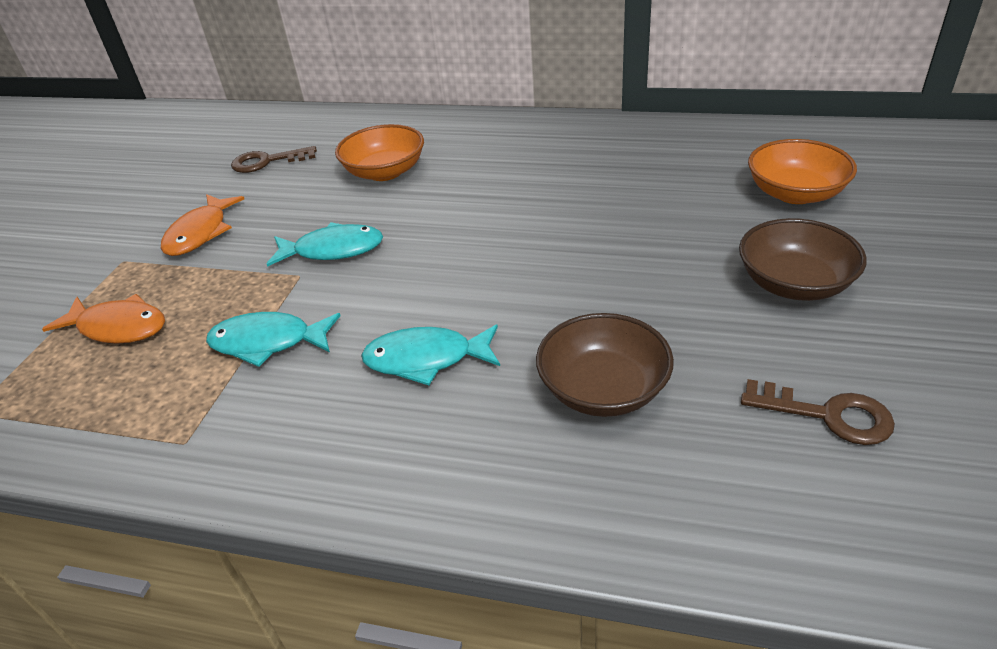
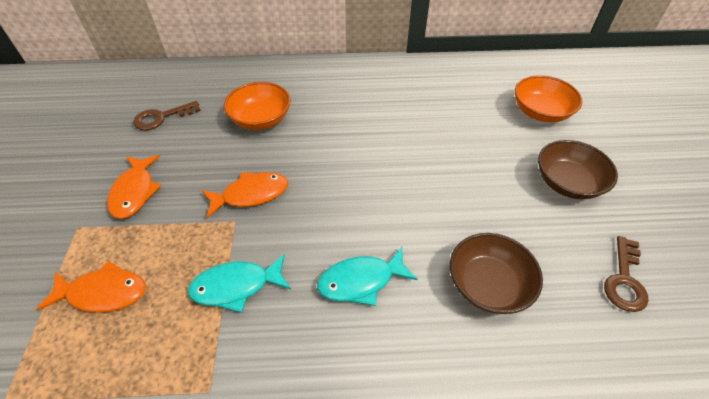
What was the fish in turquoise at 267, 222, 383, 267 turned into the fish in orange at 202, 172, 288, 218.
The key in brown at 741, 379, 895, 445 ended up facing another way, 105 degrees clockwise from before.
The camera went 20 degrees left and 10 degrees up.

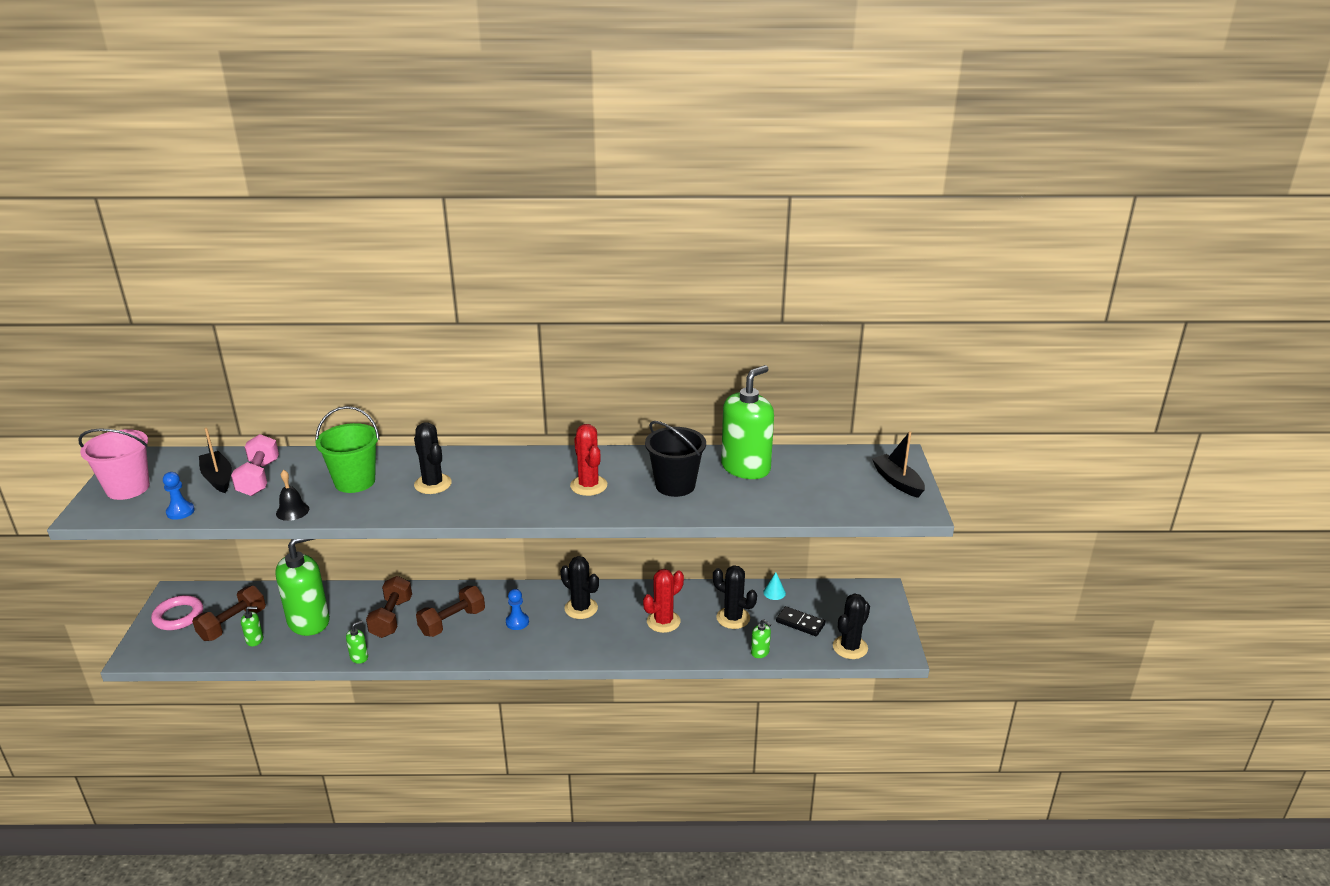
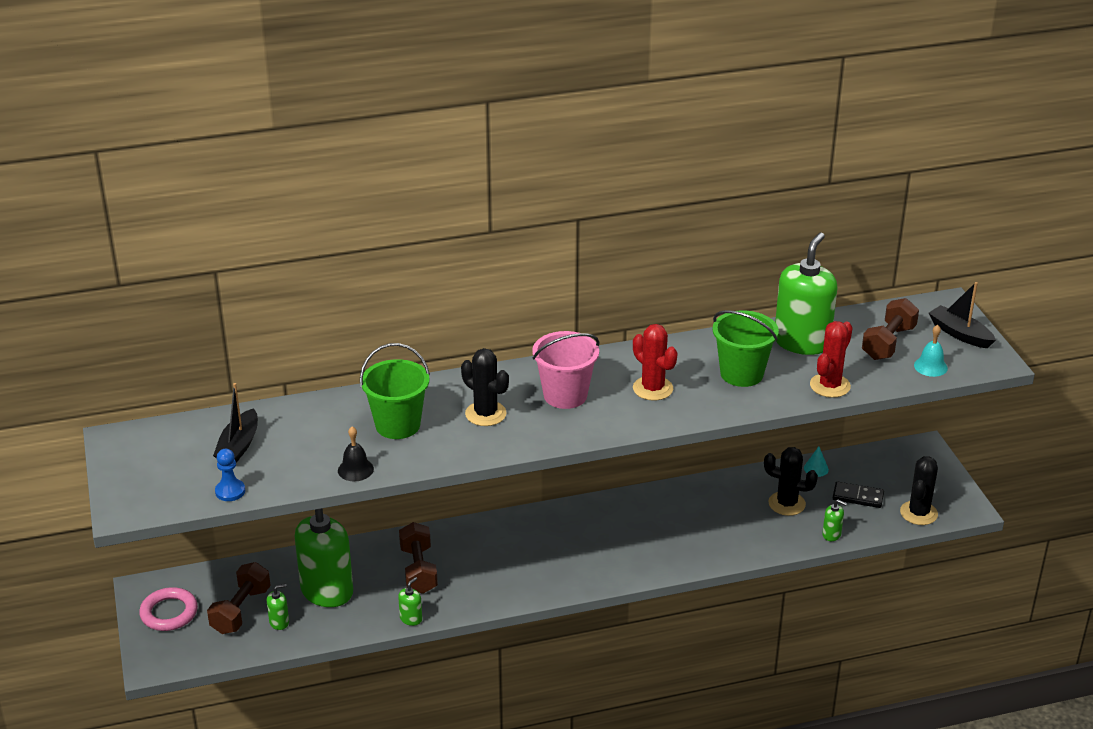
What was the bucket in black at 645, 421, 706, 497 turned into the bucket in green at 712, 310, 779, 387.
The boat in black at 199, 428, 232, 493 ended up facing another way, 120 degrees counterclockwise from before.
The bucket in pink ended up elsewhere, having gone from 78, 429, 150, 500 to 532, 331, 599, 409.
The second view lost the dumbbell in pink at 231, 434, 279, 496.
The second view lost the cactus in black at 560, 556, 599, 619.
The cactus in red ended up elsewhere, having gone from 643, 569, 684, 633 to 810, 321, 853, 398.
The dumbbell in brown ended up elsewhere, having gone from 416, 586, 485, 637 to 862, 298, 919, 360.
The second view lost the pawn in blue at 506, 589, 529, 630.
The second view gained the bell in turquoise at 914, 325, 948, 377.
The camera went 15 degrees left and 5 degrees up.

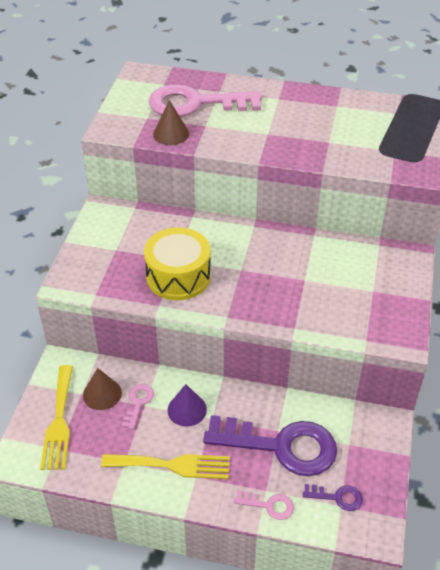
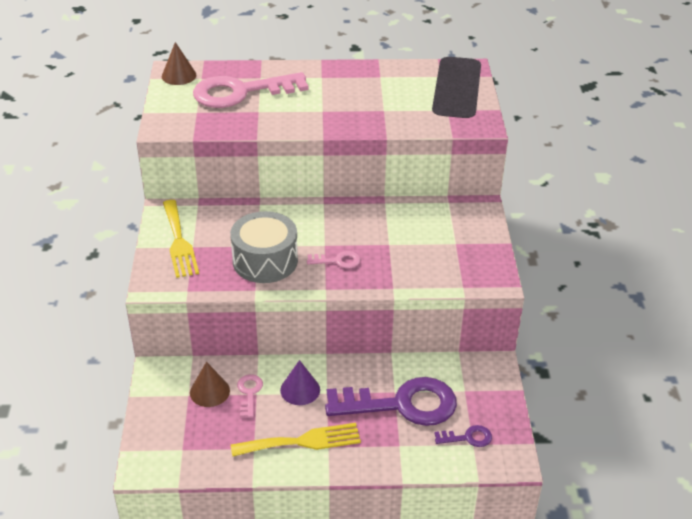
The cone in brown ended up elsewhere, having gone from 153, 100, 189, 145 to 162, 42, 196, 85.
What was the drum in yellow at 144, 227, 211, 300 turned into the drum in grey at 230, 211, 298, 283.
The fork in yellow ended up elsewhere, having gone from 40, 365, 73, 470 to 163, 200, 199, 278.
The key in pink ended up elsewhere, having gone from 234, 490, 294, 520 to 307, 251, 360, 269.
The camera went 15 degrees left and 5 degrees down.

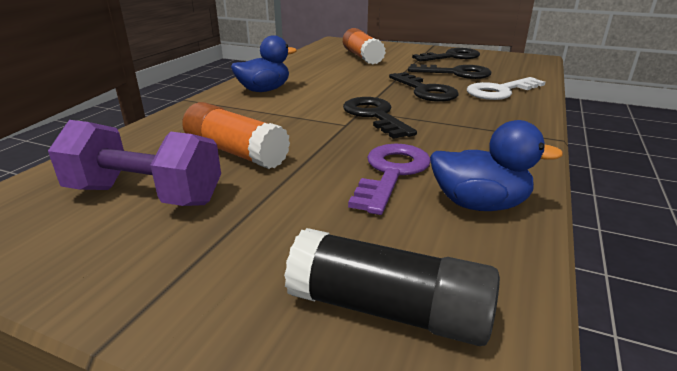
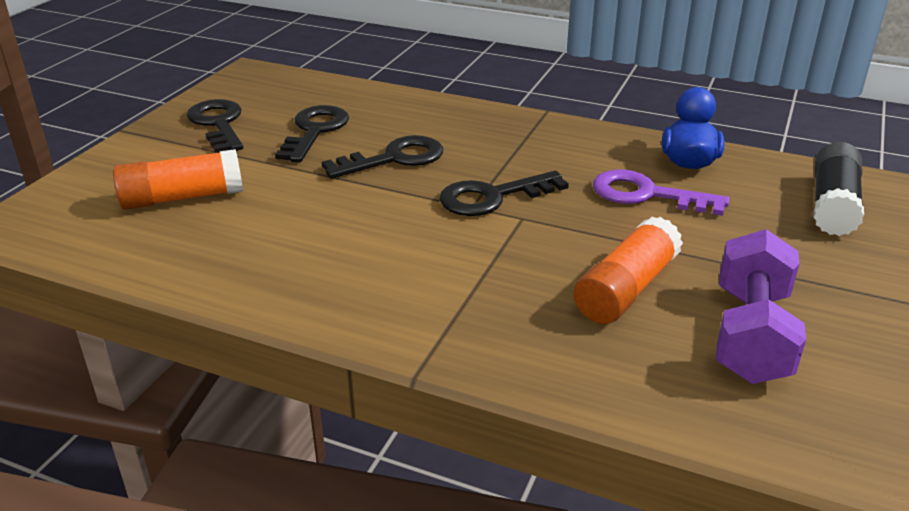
The second view lost the duck in blue at 231, 35, 297, 92.
The second view lost the key in white at 467, 77, 545, 100.
The camera went 90 degrees left and 5 degrees up.

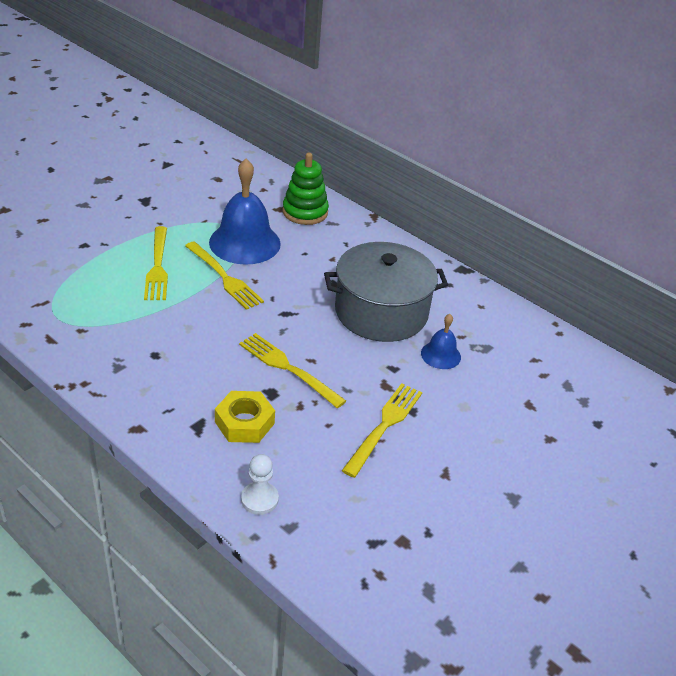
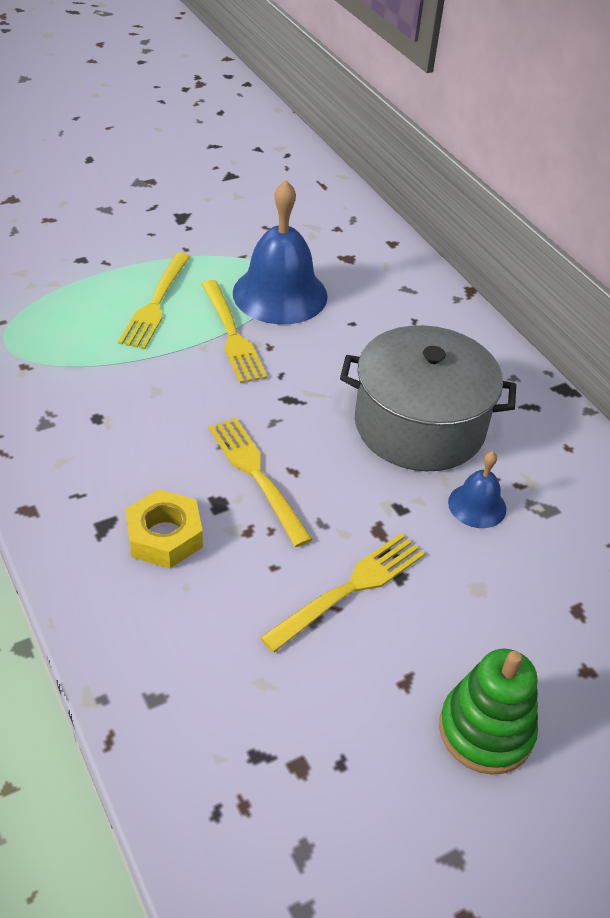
The stacking toy in green ended up elsewhere, having gone from 282, 153, 329, 225 to 439, 649, 538, 775.
The second view lost the pawn in white at 241, 454, 279, 515.
The camera went 20 degrees right and 5 degrees up.

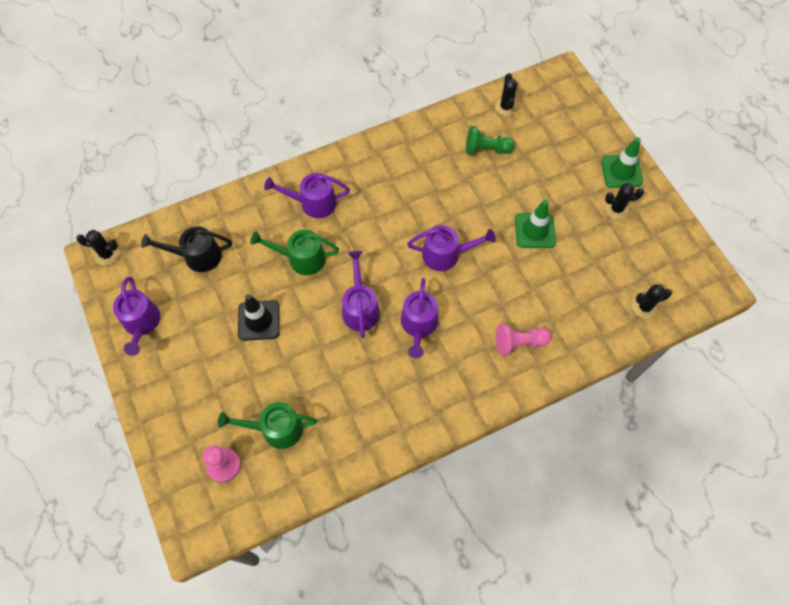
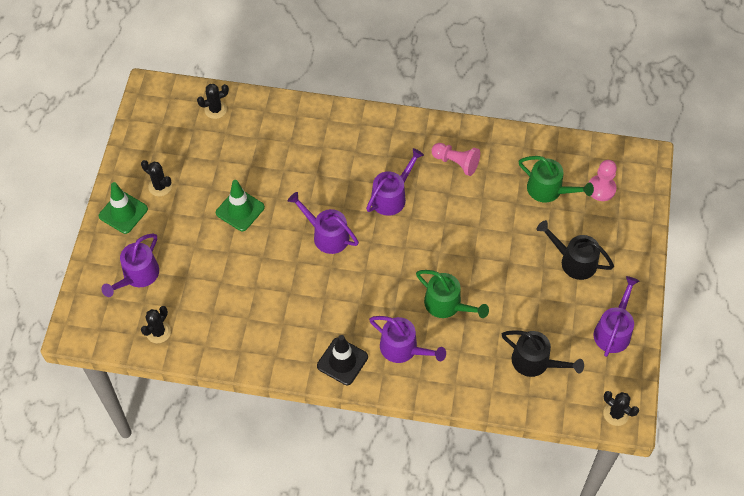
The second view lost the pawn in green at 466, 126, 515, 155.
The watering can in purple ended up elsewhere, having gone from 342, 251, 380, 338 to 101, 234, 159, 297.
The cactus in black at 632, 284, 672, 319 ended up facing another way, 45 degrees counterclockwise from before.
The traffic cone in black ended up elsewhere, having gone from 238, 294, 280, 341 to 317, 335, 368, 385.
The pawn in pink ended up elsewhere, having gone from 496, 324, 551, 356 to 431, 143, 480, 176.
The second view gained the watering can in black at 537, 220, 614, 280.
The camera went 145 degrees left and 5 degrees down.

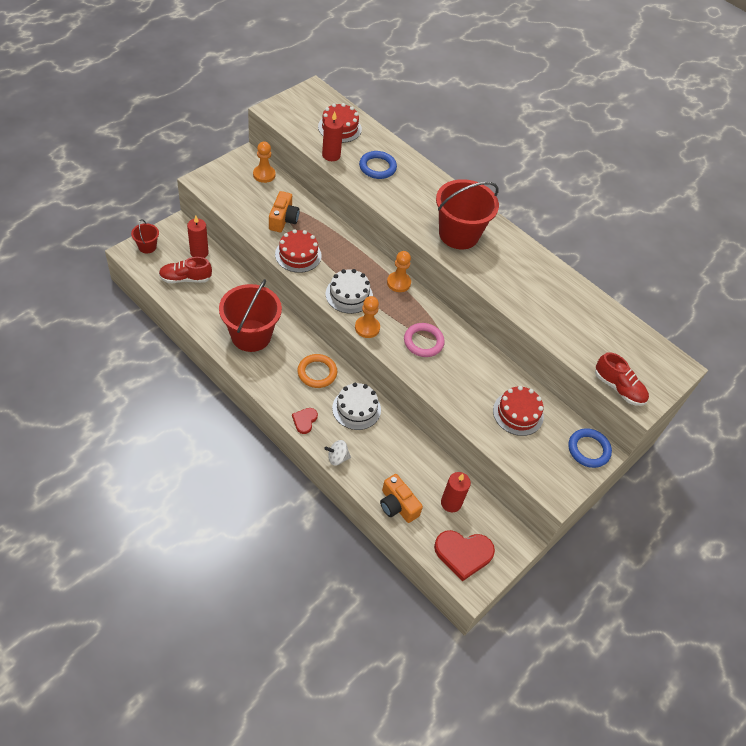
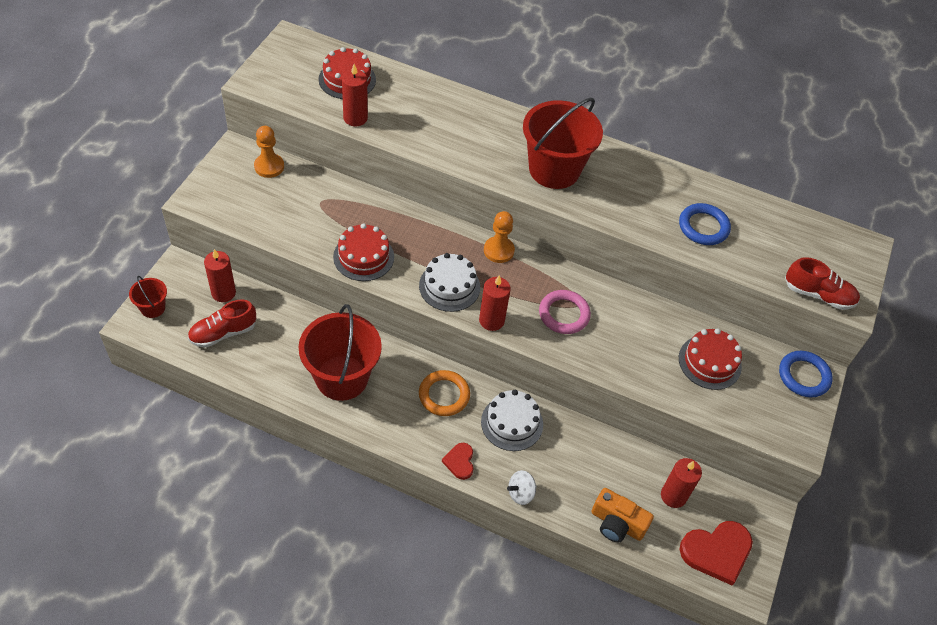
The ring in blue ended up elsewhere, having gone from 359, 151, 397, 179 to 679, 203, 731, 245.
The second view lost the camera in orange at 269, 191, 300, 232.
Where the pawn in orange stood at 355, 296, 380, 338, the candle in red came to stand at 479, 275, 511, 331.
The camera went 20 degrees left and 0 degrees up.

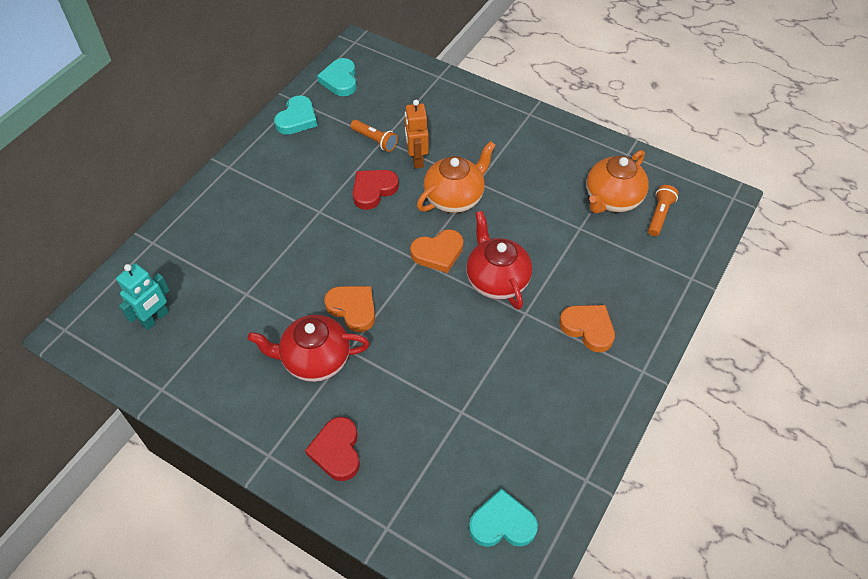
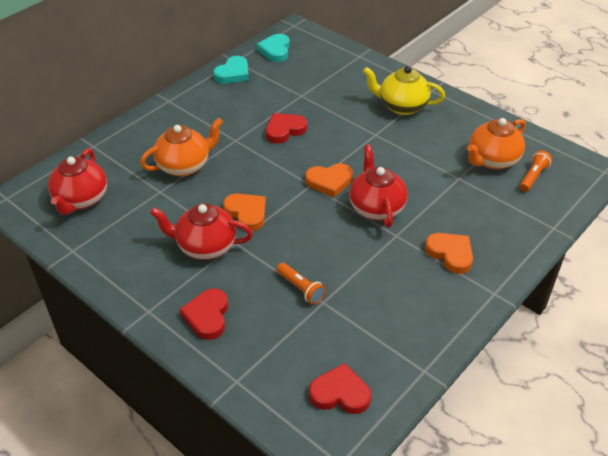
The second view lost the robot in orange at 405, 100, 429, 169.
The flashlight in orange ended up elsewhere, having gone from 350, 120, 398, 152 to 277, 263, 326, 305.
The teapot in orange ended up elsewhere, having gone from 417, 141, 496, 213 to 140, 118, 223, 176.
Where the robot in turquoise stood at 116, 263, 170, 330, the teapot in red came to stand at 48, 148, 107, 215.
What was the heart in turquoise at 469, 488, 538, 547 turned into the heart in red at 309, 363, 371, 414.
The second view gained the teapot in yellow at 363, 66, 445, 115.
The camera went 10 degrees right and 10 degrees down.

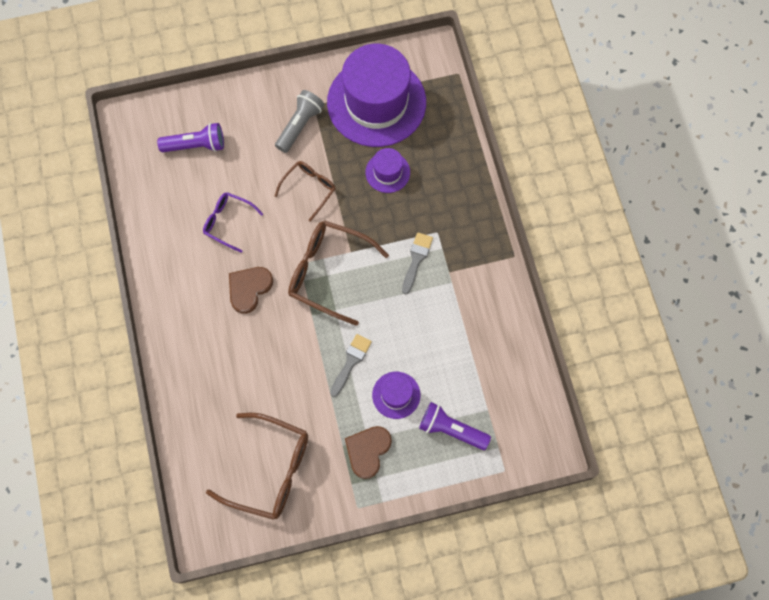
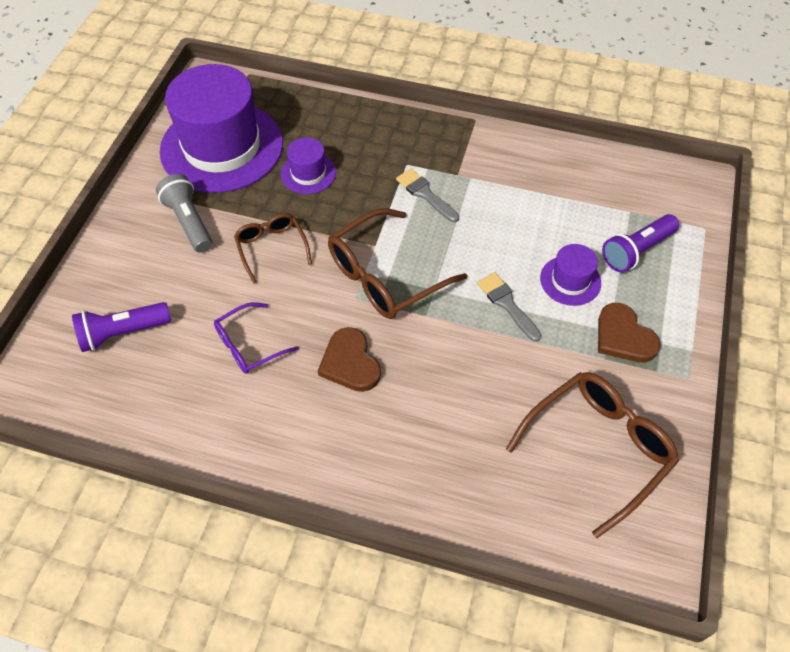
The flashlight in purple at 157, 123, 224, 152 ended up facing another way, 135 degrees counterclockwise from before.
The camera went 60 degrees left and 15 degrees down.

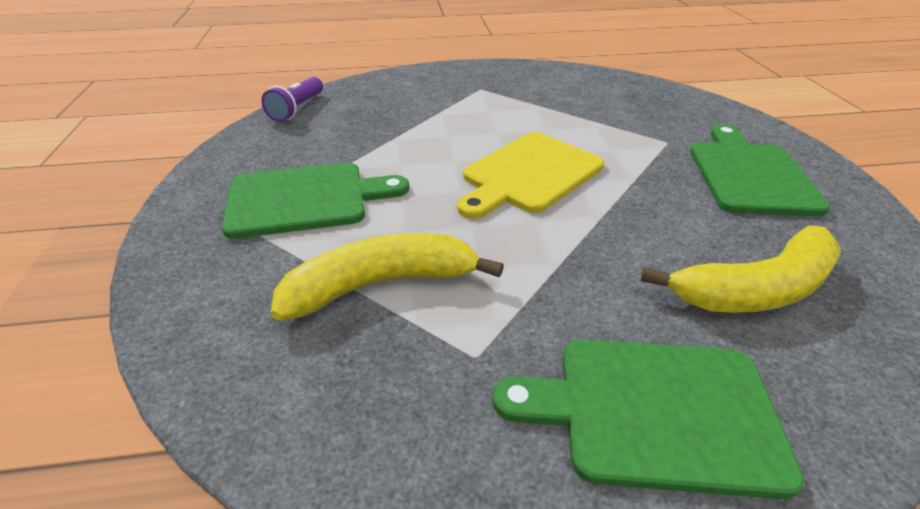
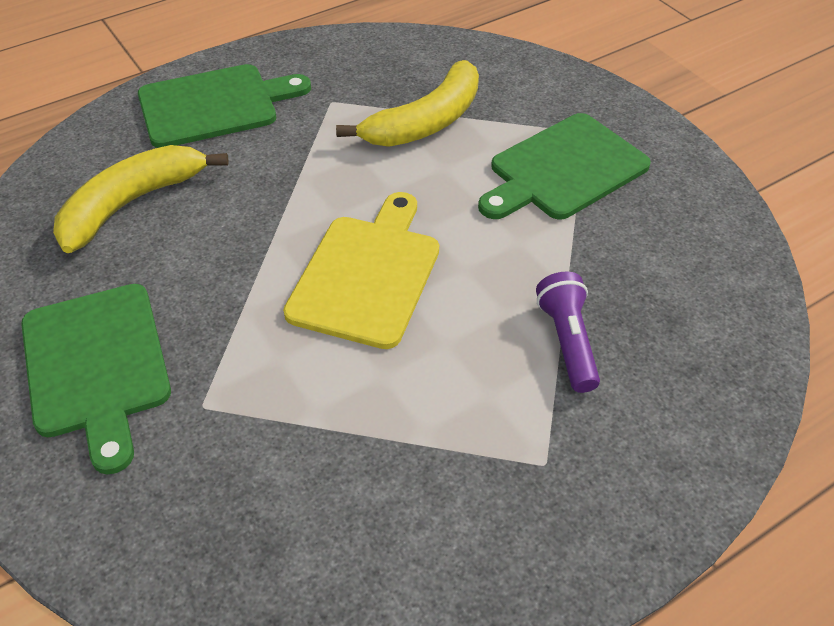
The flashlight in purple ended up elsewhere, having gone from 261, 77, 323, 122 to 536, 272, 600, 393.
The camera went 155 degrees right and 10 degrees up.

